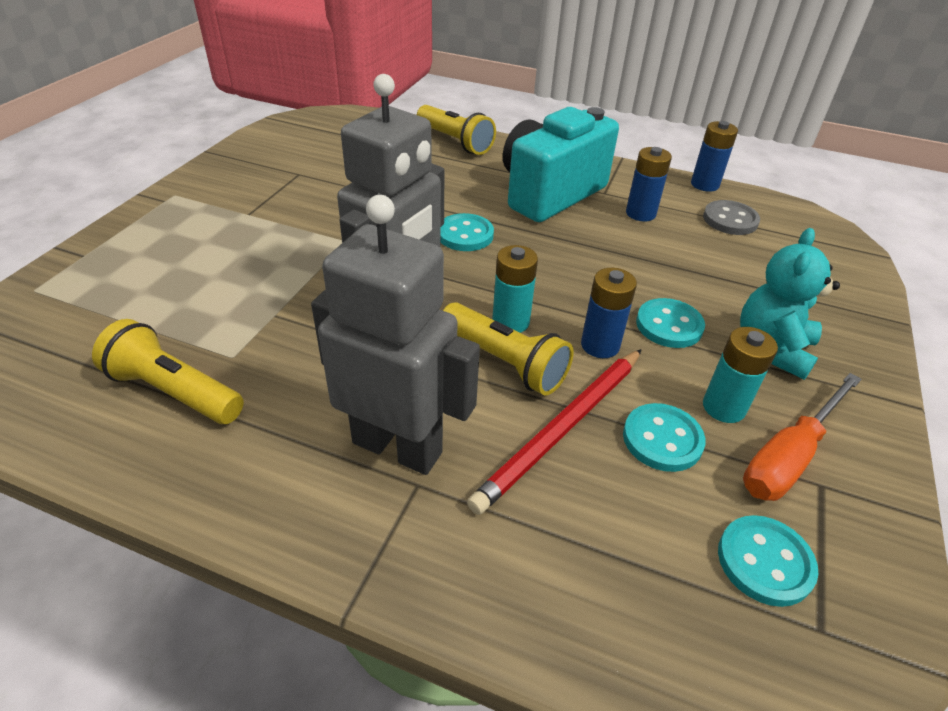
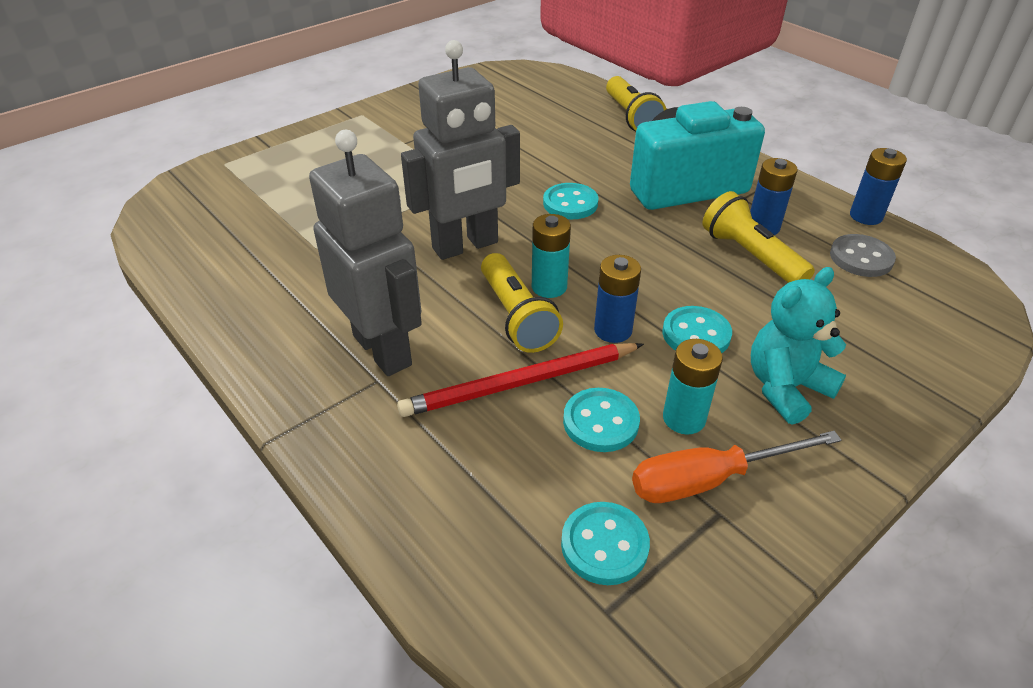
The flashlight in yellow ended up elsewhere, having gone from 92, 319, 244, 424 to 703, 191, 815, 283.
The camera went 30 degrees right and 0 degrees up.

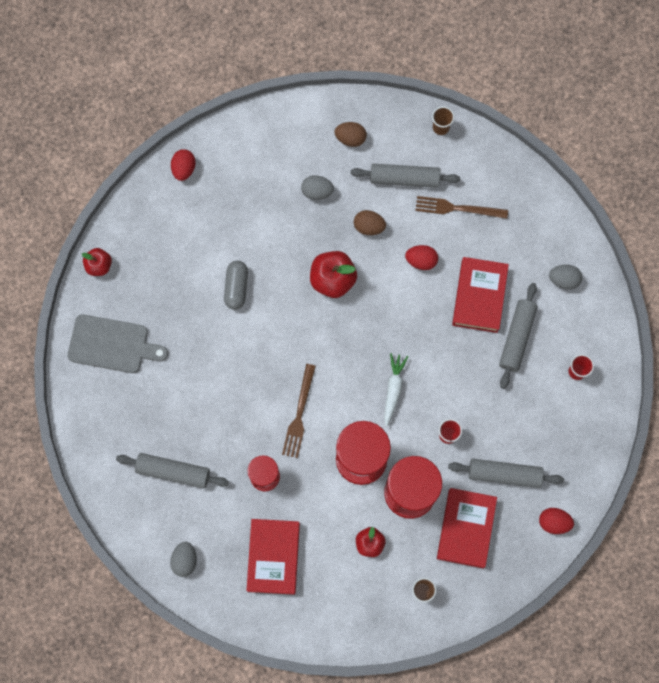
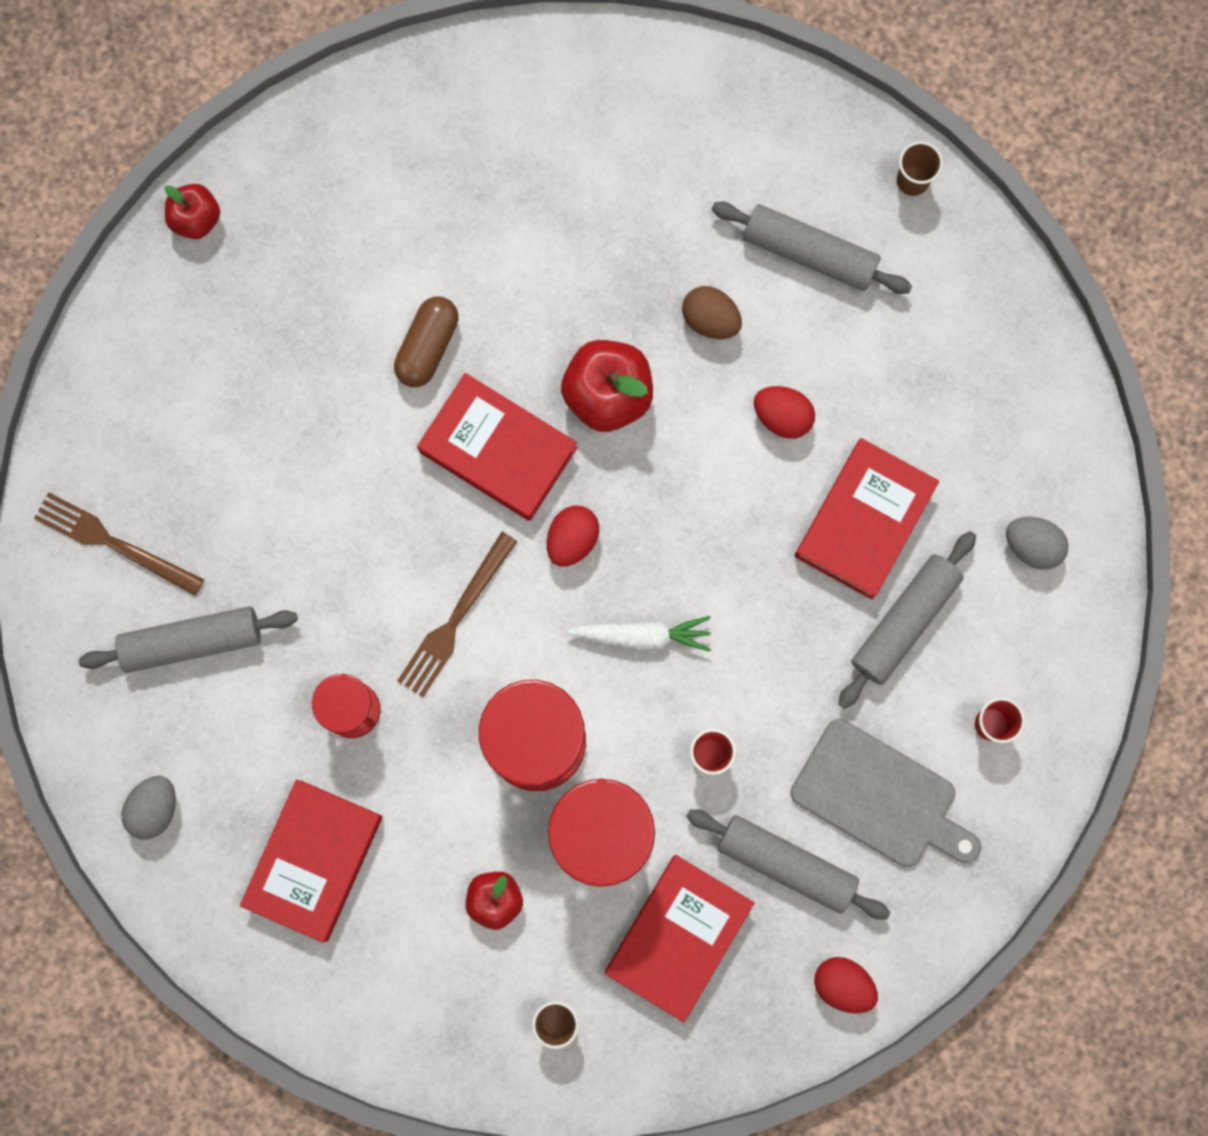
The second view lost the egg in brown at 334, 122, 367, 147.
The egg in red ended up elsewhere, having gone from 171, 149, 196, 181 to 547, 505, 599, 567.
The second view lost the egg in grey at 301, 175, 334, 200.
The fork in brown ended up elsewhere, having gone from 416, 196, 508, 219 to 34, 492, 204, 596.
What was the capsule in grey at 224, 261, 248, 310 turned into the capsule in brown at 394, 296, 459, 387.
The cutting board in grey ended up elsewhere, having gone from 67, 314, 168, 373 to 791, 719, 981, 867.
The carrot in white at 384, 353, 408, 427 ended up facing another way, 60 degrees clockwise from before.
The rolling pin in grey at 116, 453, 229, 489 ended up facing another way, 45 degrees counterclockwise from before.
The second view gained the book in red at 417, 373, 577, 521.
The camera went 20 degrees right and 5 degrees up.

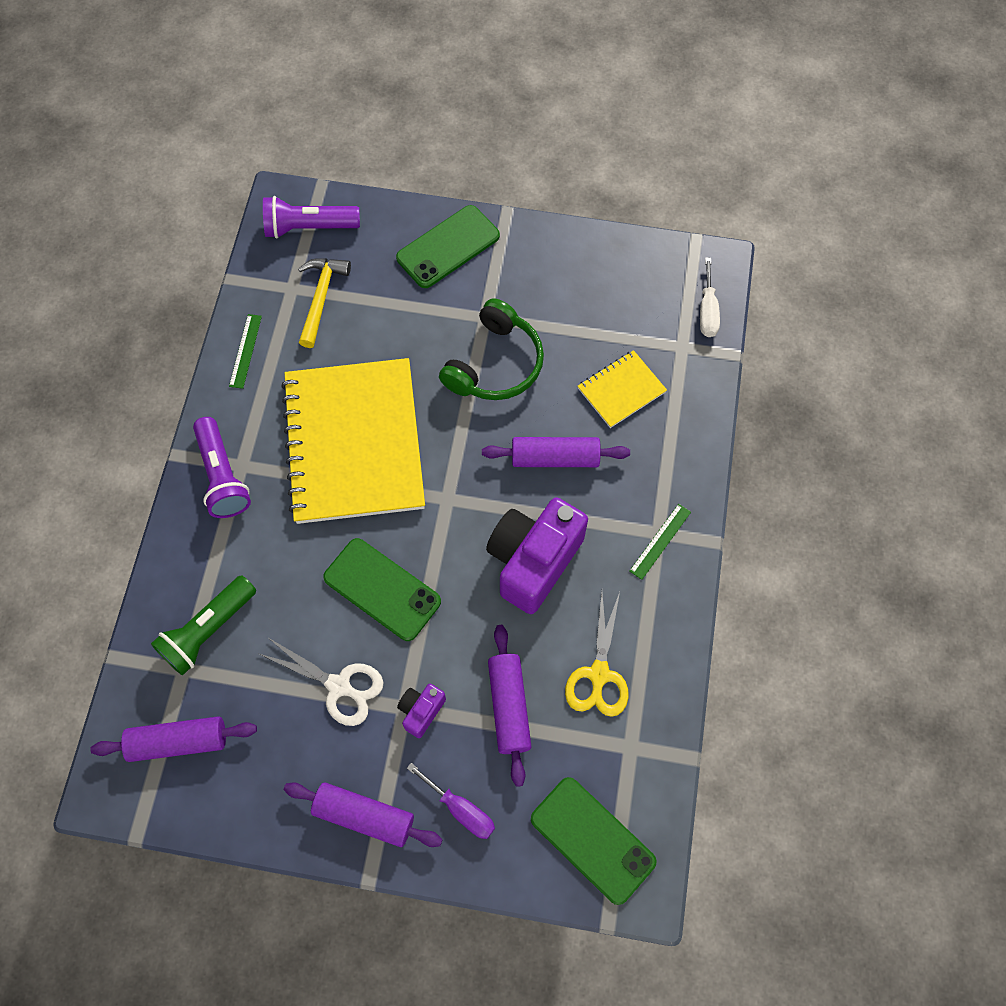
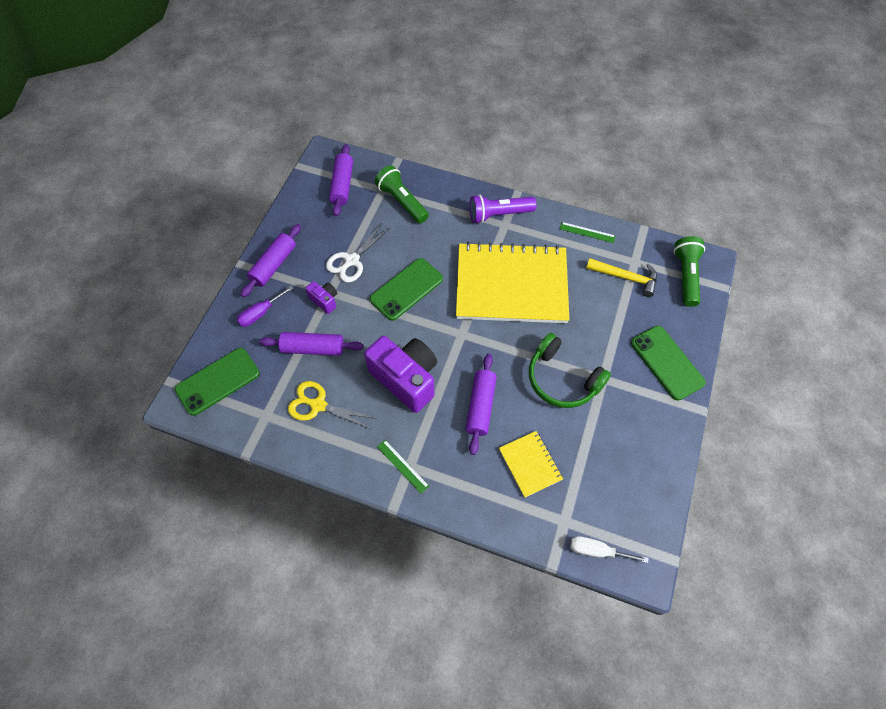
What was the flashlight in purple at 263, 196, 360, 239 turned into the flashlight in green at 674, 236, 705, 307.
The camera went 100 degrees right and 5 degrees down.

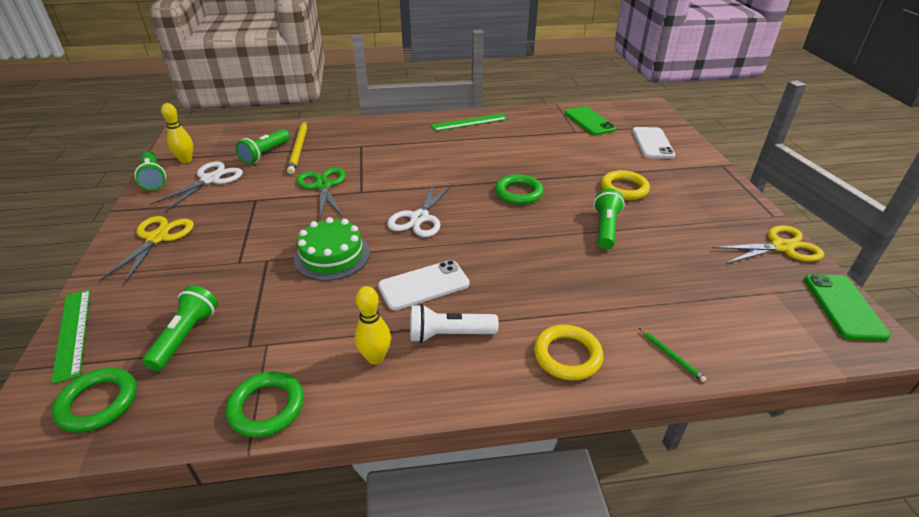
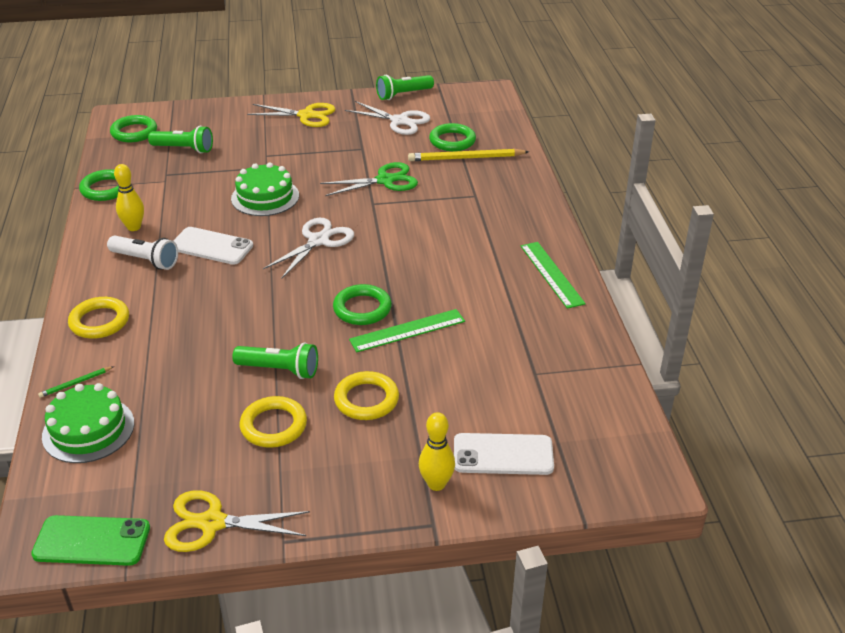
The bowling pin in yellow ended up elsewhere, having gone from 161, 103, 193, 163 to 419, 412, 455, 491.
The second view lost the phone in green at 564, 106, 616, 135.
Where the flashlight in green stood at 236, 129, 290, 164, the ring in green came to stand at 429, 123, 476, 151.
The scissors in white at 387, 183, 453, 237 ended up facing another way, 105 degrees clockwise from before.
The scissors in yellow at 712, 225, 824, 264 ended up facing another way, 105 degrees clockwise from before.
The phone in white at 378, 260, 470, 310 ended up facing another way, 45 degrees counterclockwise from before.
The ruler in green ended up elsewhere, having gone from 51, 289, 90, 384 to 349, 309, 465, 352.
The flashlight in white at 410, 304, 499, 343 ended up facing another way, 120 degrees clockwise from before.
The second view gained the cake in green at 42, 383, 134, 463.
The second view gained the ring in yellow at 240, 396, 307, 448.
The camera went 90 degrees right and 0 degrees up.

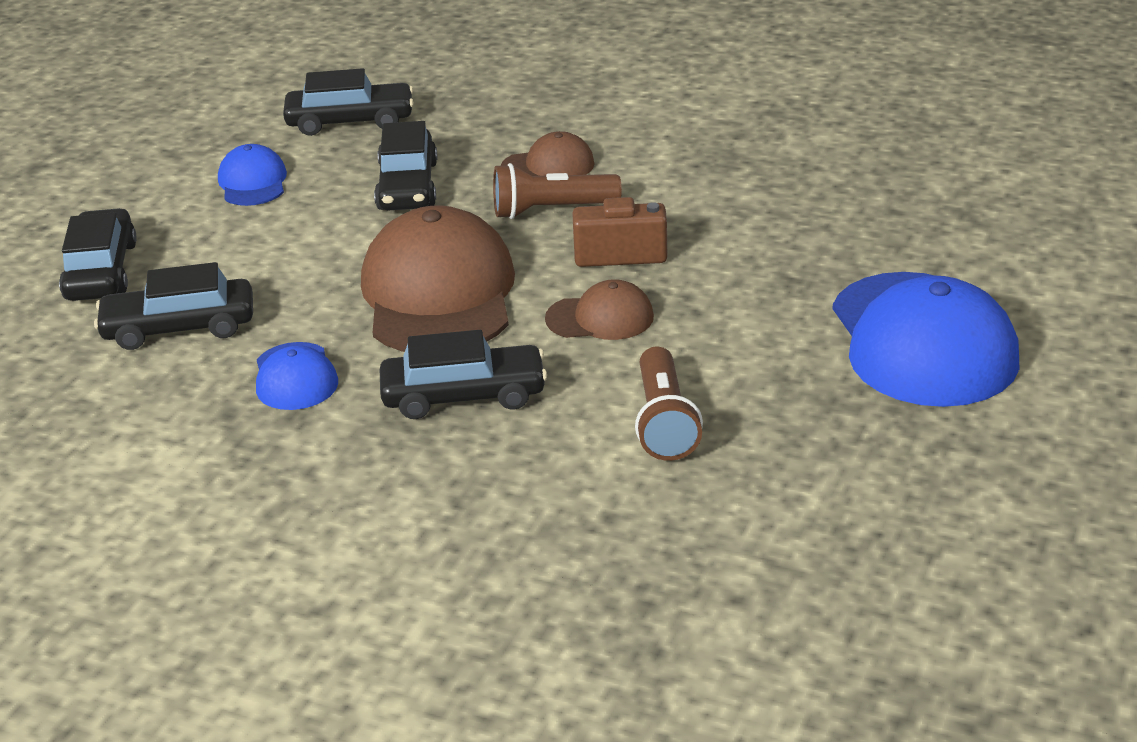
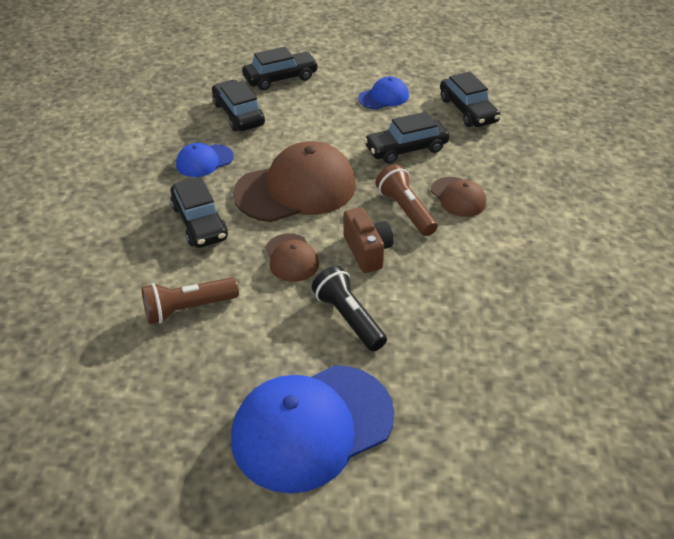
The second view gained the flashlight in black at 312, 266, 387, 351.
The camera went 70 degrees right and 10 degrees up.

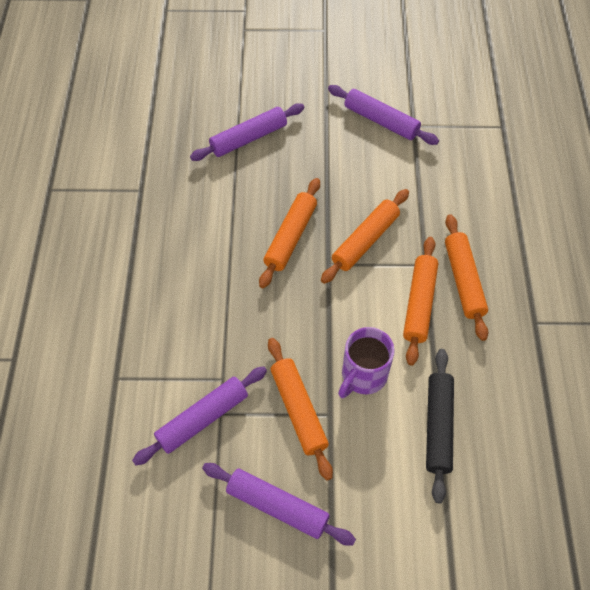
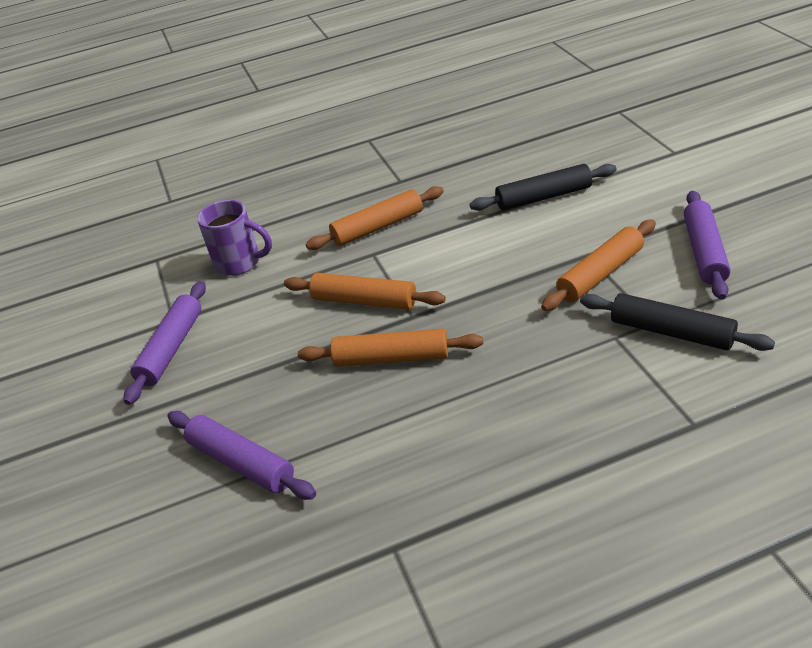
The second view lost the rolling pin in orange at 403, 237, 438, 366.
The mug in purple ended up elsewhere, having gone from 338, 327, 395, 398 to 197, 200, 272, 276.
What was the rolling pin in purple at 132, 366, 267, 465 turned into the rolling pin in black at 580, 293, 775, 351.
The camera went 105 degrees left and 20 degrees down.

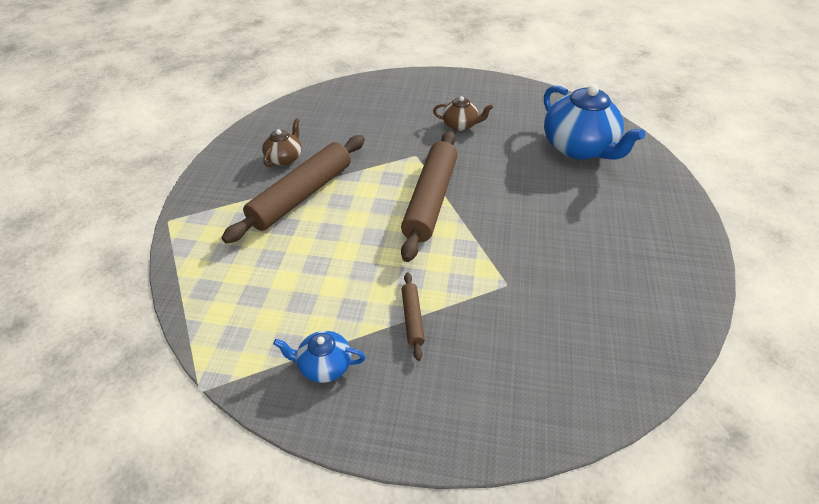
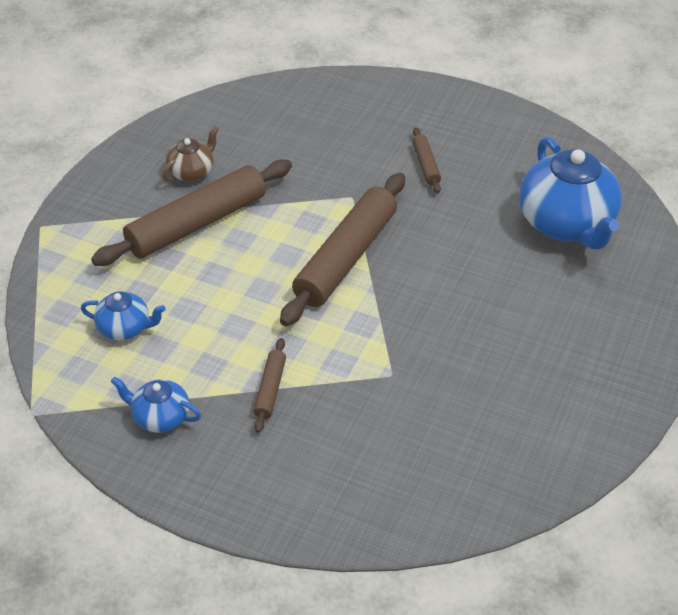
Where the teapot in brown stood at 433, 96, 493, 131, the rolling pin in brown came to stand at 412, 127, 441, 193.
The second view gained the teapot in blue at 81, 291, 166, 340.
The camera went 15 degrees right and 0 degrees up.

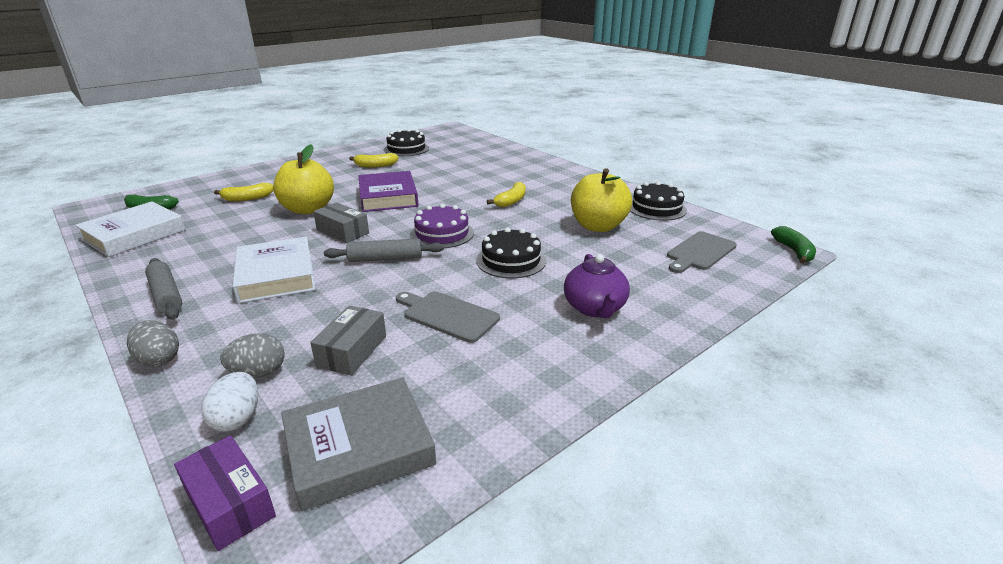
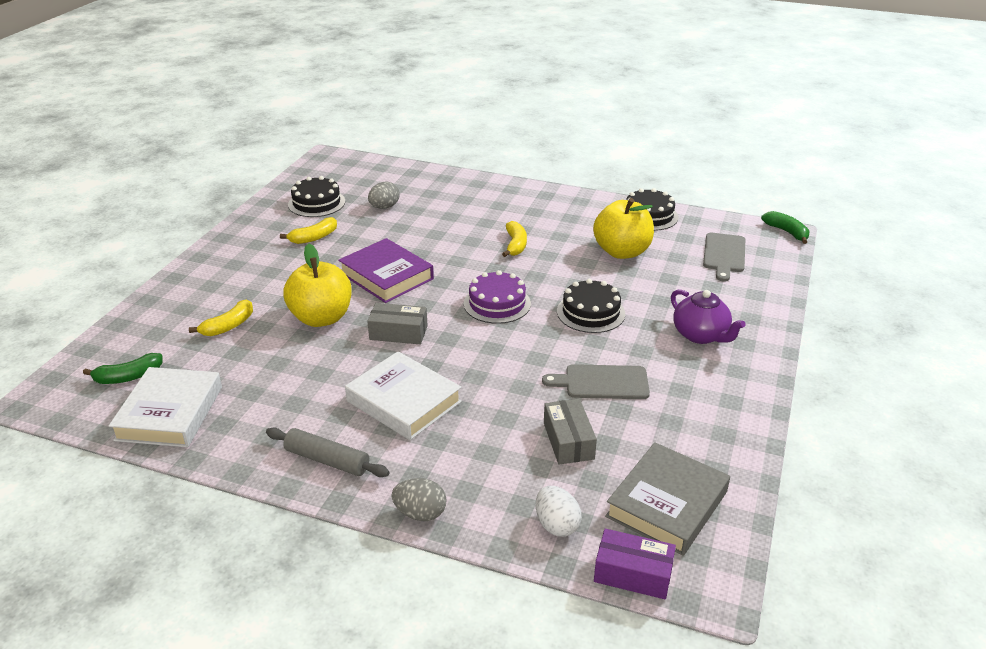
The second view lost the rolling pin in grey at 324, 239, 444, 262.
The egg in grey ended up elsewhere, having gone from 220, 333, 285, 378 to 368, 182, 400, 209.
The camera went 30 degrees left and 5 degrees up.

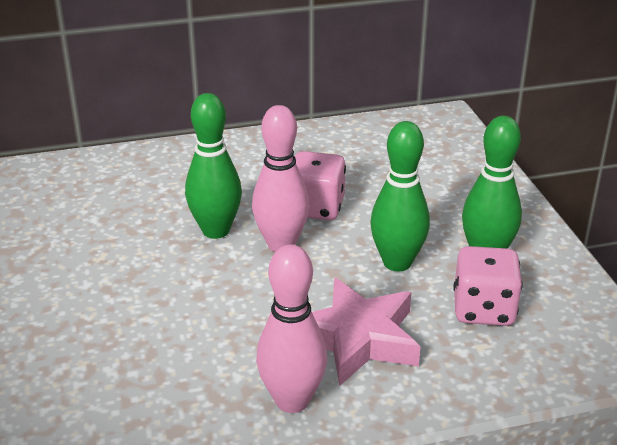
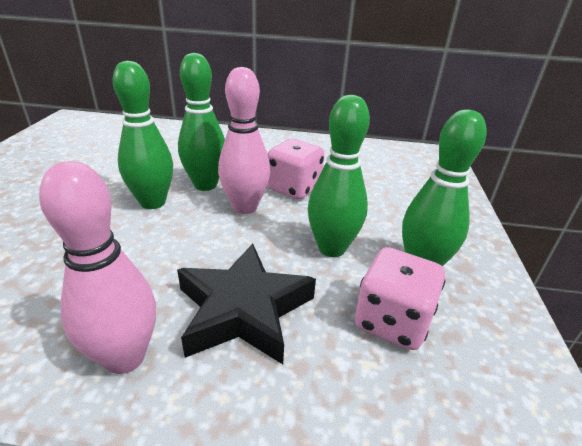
What was the star in pink at 312, 278, 421, 386 turned into the star in black at 177, 243, 316, 364.
The second view gained the bowling pin in green at 113, 61, 173, 209.
The camera went 20 degrees right and 0 degrees up.

